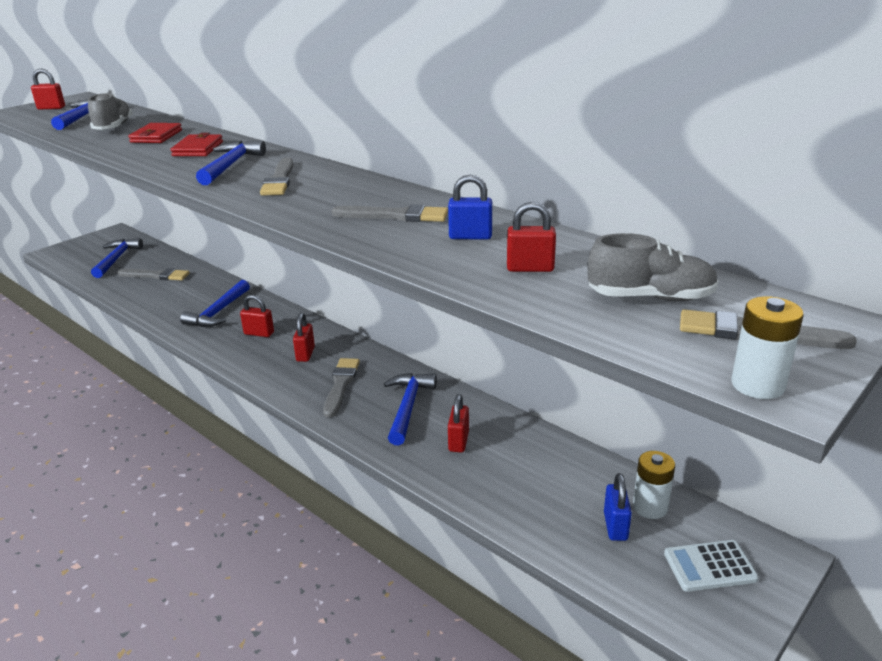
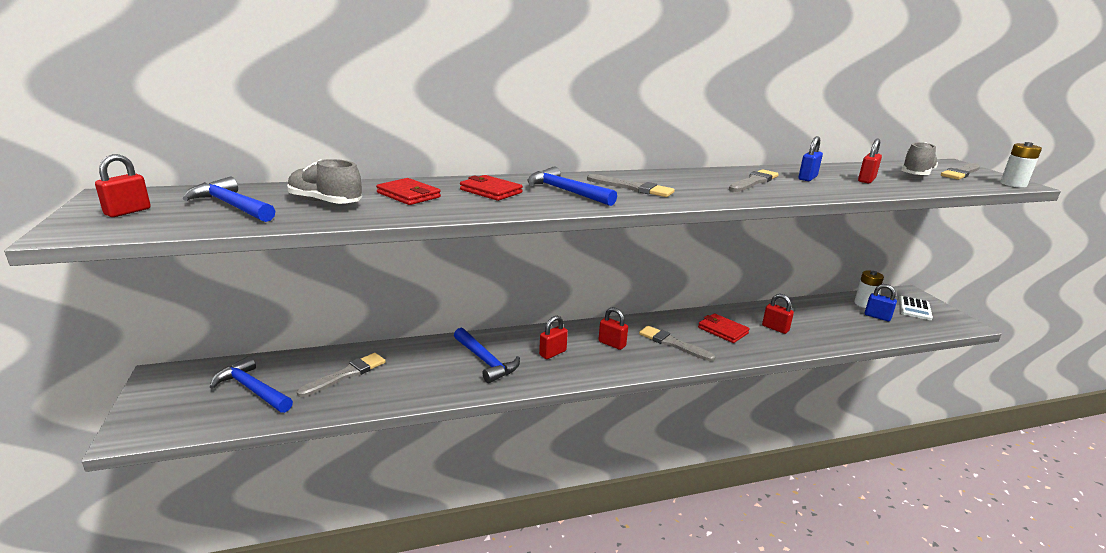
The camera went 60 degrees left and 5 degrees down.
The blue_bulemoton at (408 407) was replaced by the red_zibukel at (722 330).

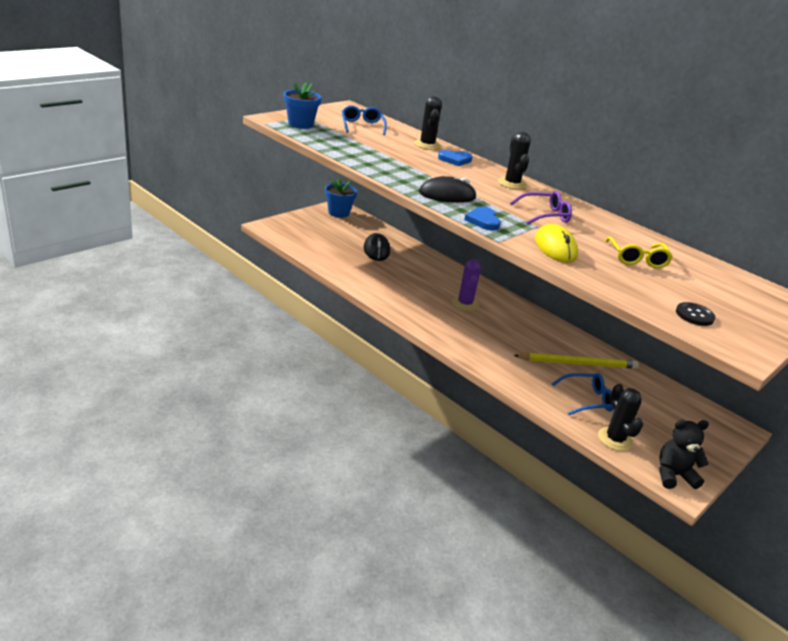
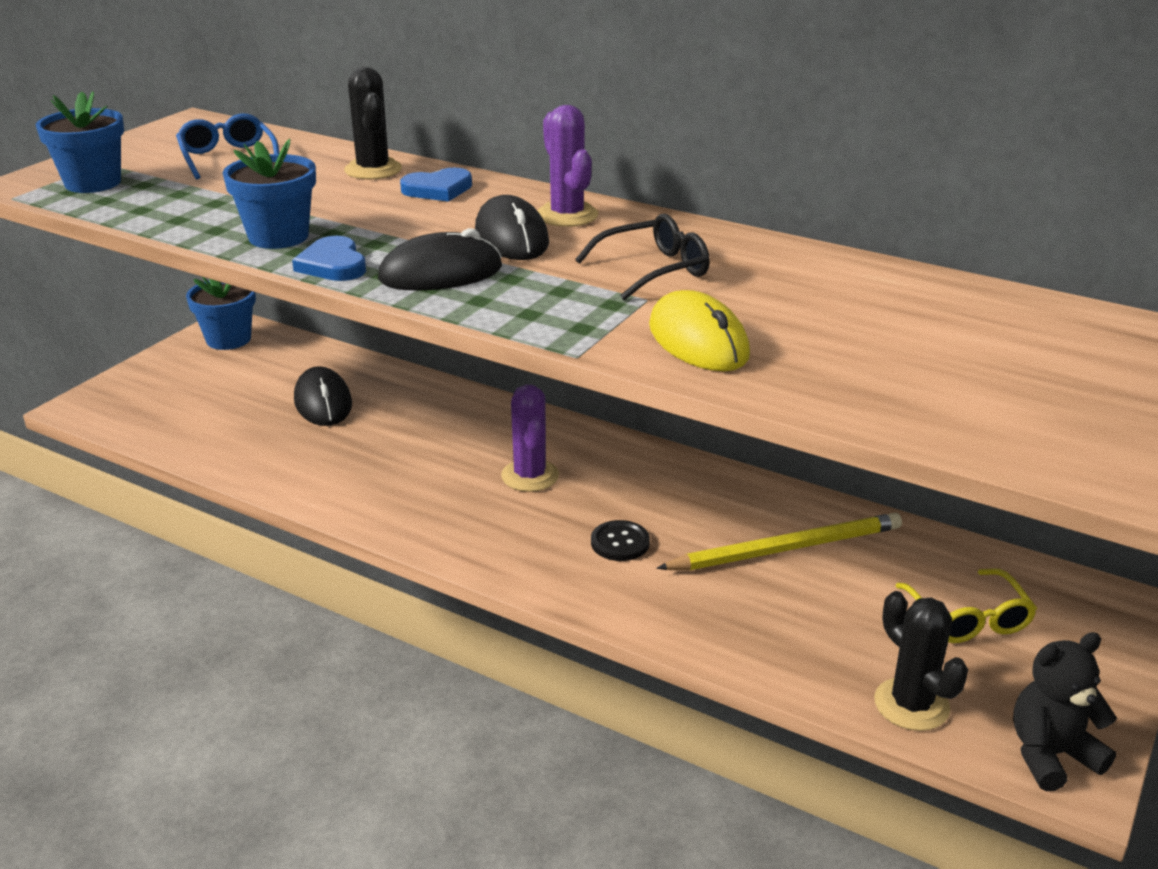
The camera went 10 degrees left and 0 degrees up.
The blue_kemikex moved from (483 221) to (333 264).
The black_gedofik at (512 184) became the purple_gedofik at (567 215).
The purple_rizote at (545 215) became the black_rizote at (653 270).
The blue_rizote at (587 400) disappeared.
The yellow_rizote moved from (637 259) to (968 618).
The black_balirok moved from (694 315) to (620 542).
The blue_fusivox at (278 237) appeared.
The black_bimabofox at (511 237) appeared.

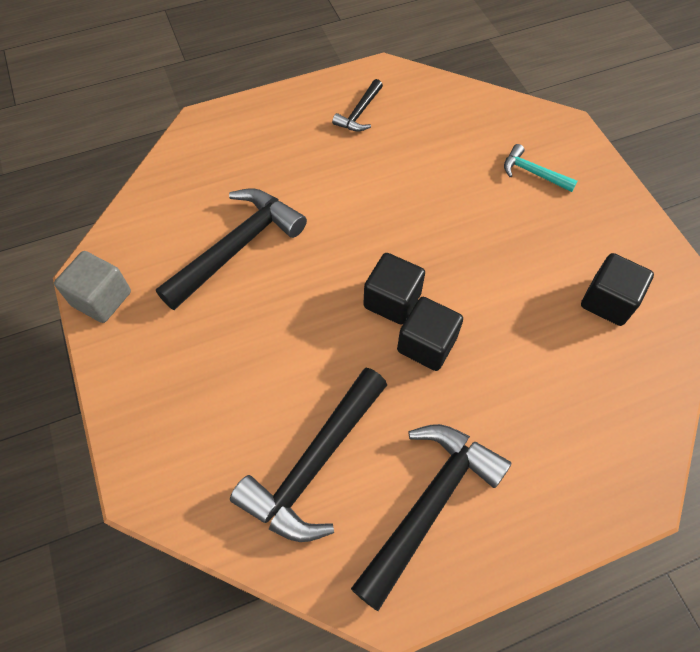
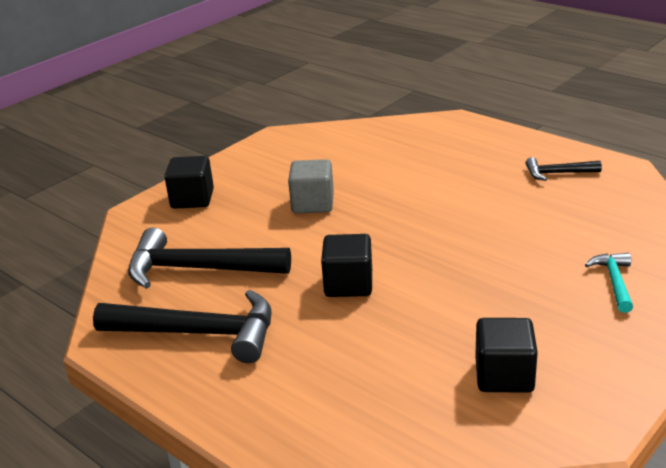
The camera went 65 degrees right and 30 degrees down.
The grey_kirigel moved from (101 299) to (313 204).
The black_bulemoton at (237 248) disappeared.
The black_kirigel moved from (392 300) to (192 199).

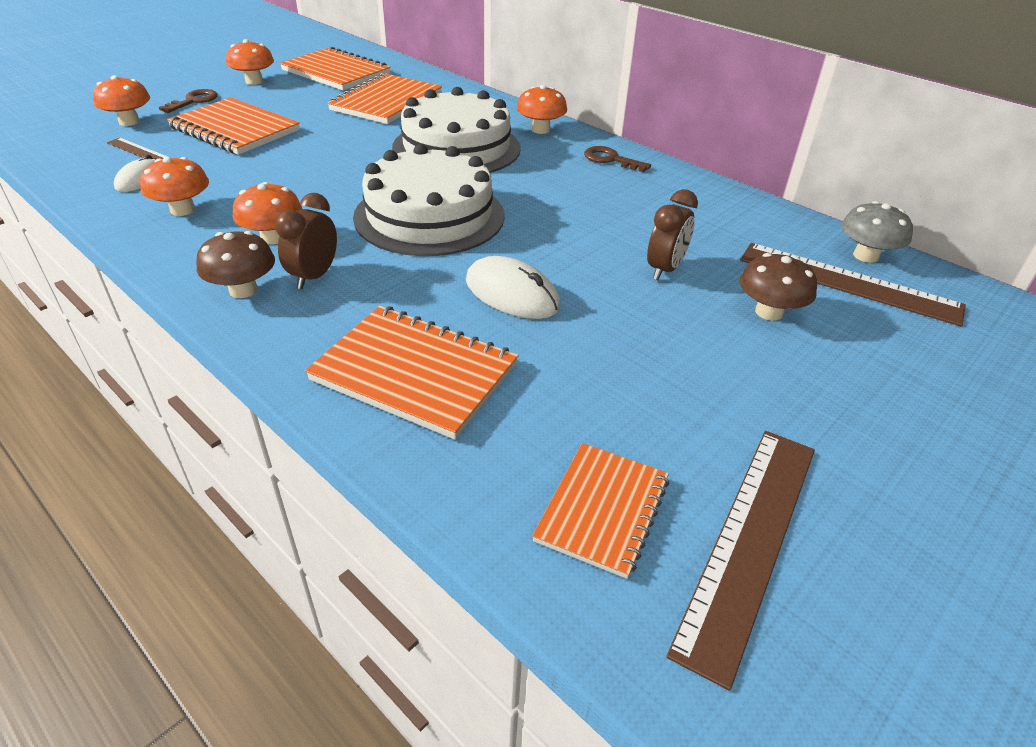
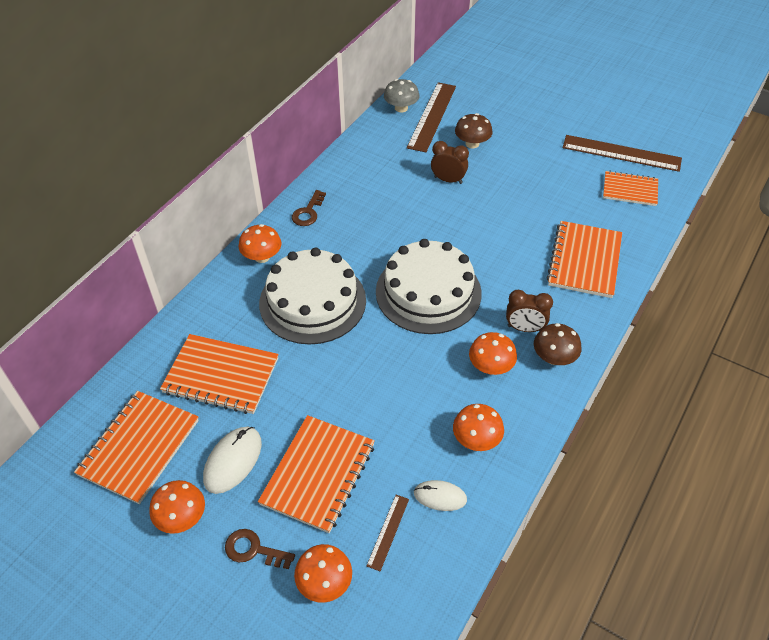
The camera went 100 degrees left and 10 degrees up.
The white_bimabofox moved from (512 293) to (233 461).

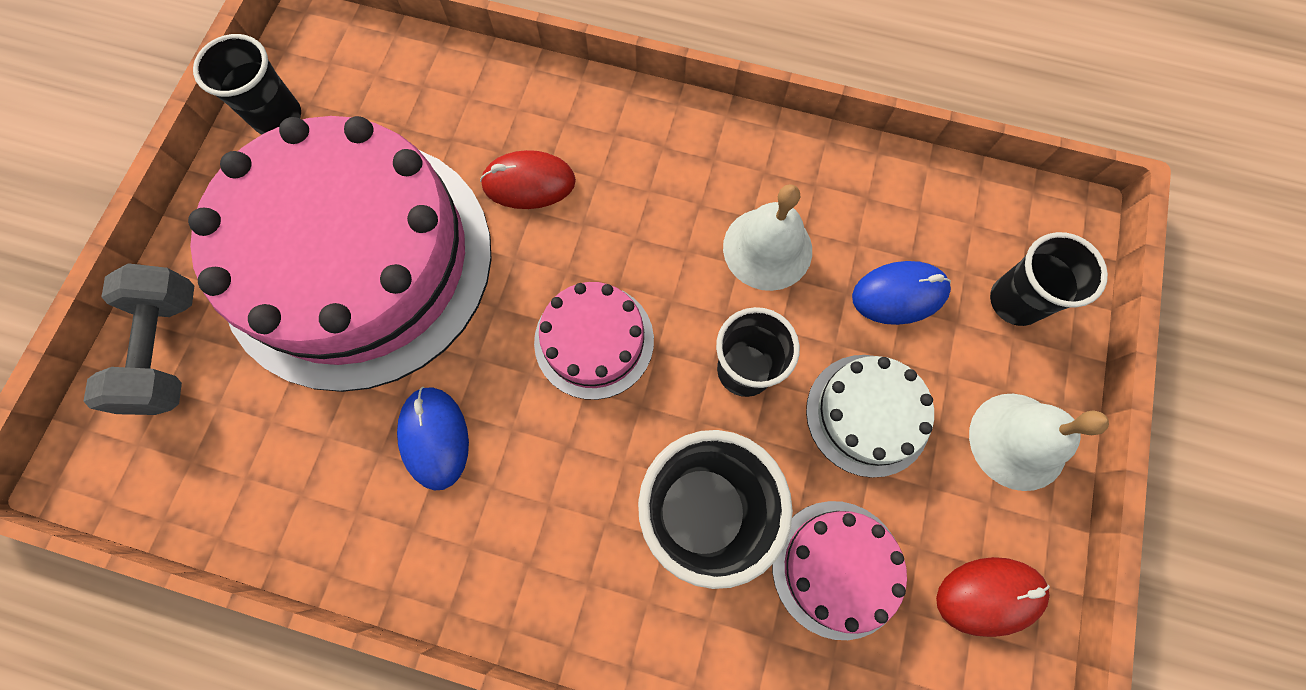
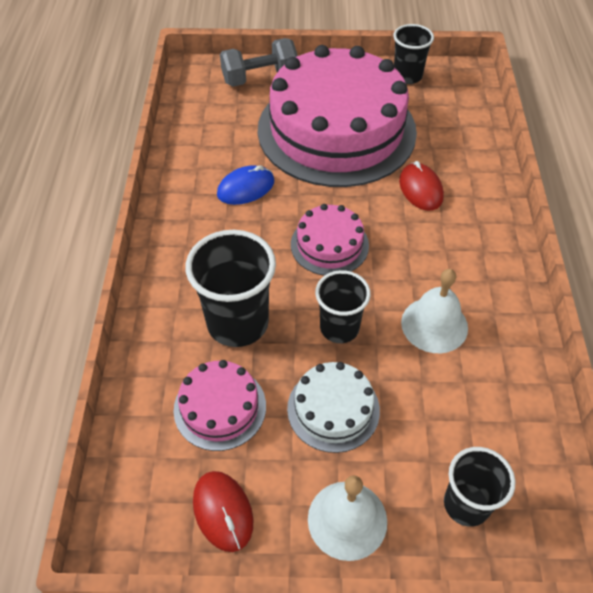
The camera went 75 degrees right and 20 degrees down.
The blue_bimabofox at (899 294) disappeared.

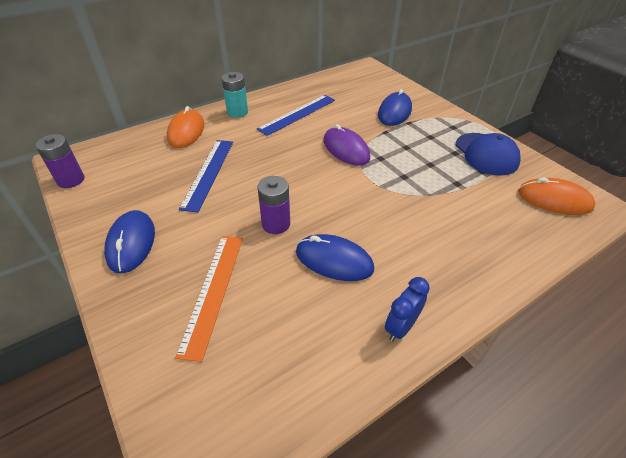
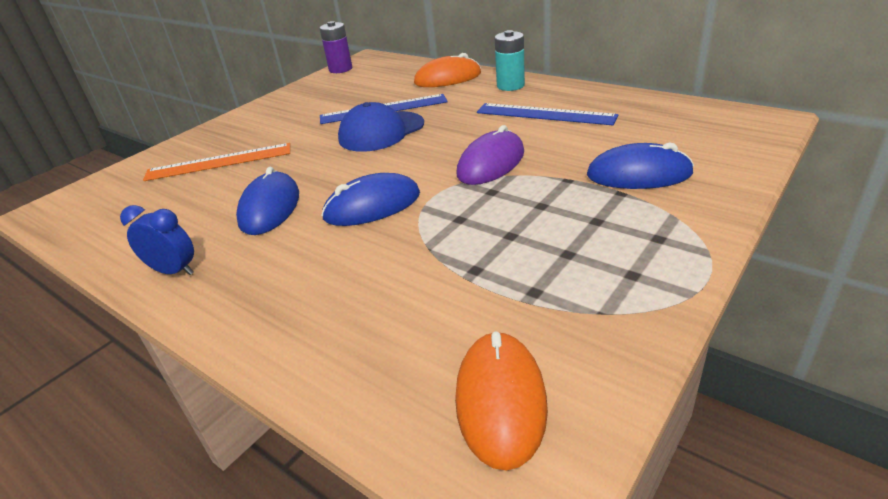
The camera went 75 degrees right and 10 degrees down.
The blue_bimabofox moved from (131 243) to (372 206).
The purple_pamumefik at (276 224) disappeared.
The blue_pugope moved from (486 154) to (381 132).

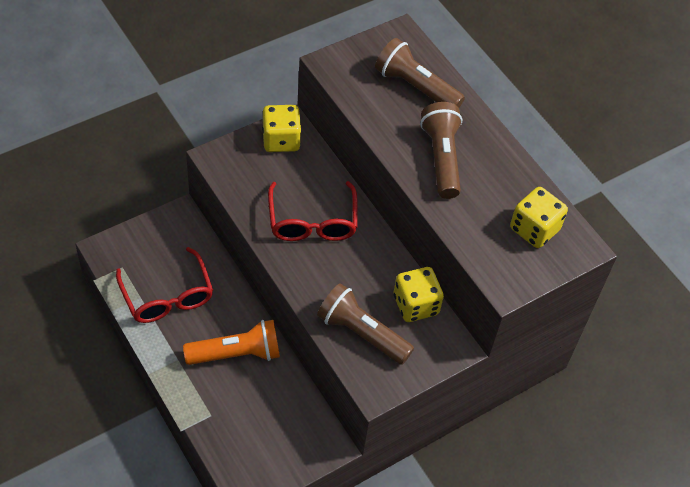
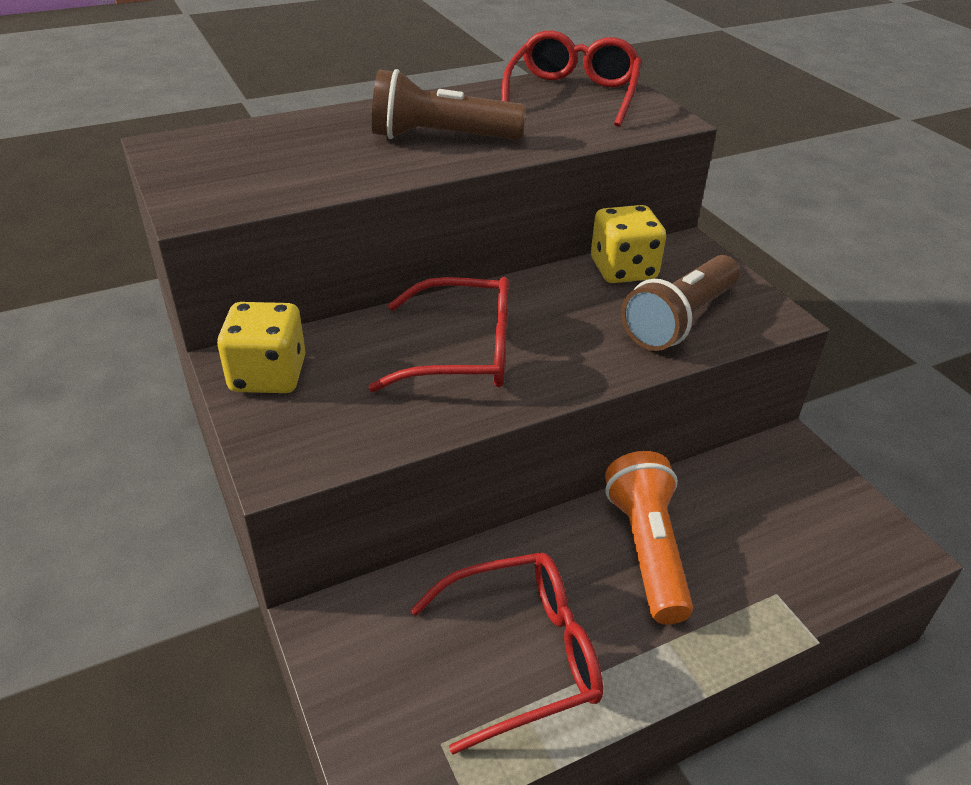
The camera went 80 degrees left and 15 degrees down.
The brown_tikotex at (415 87) disappeared.
The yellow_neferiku at (534 229) was replaced by the red_rizote at (572 95).

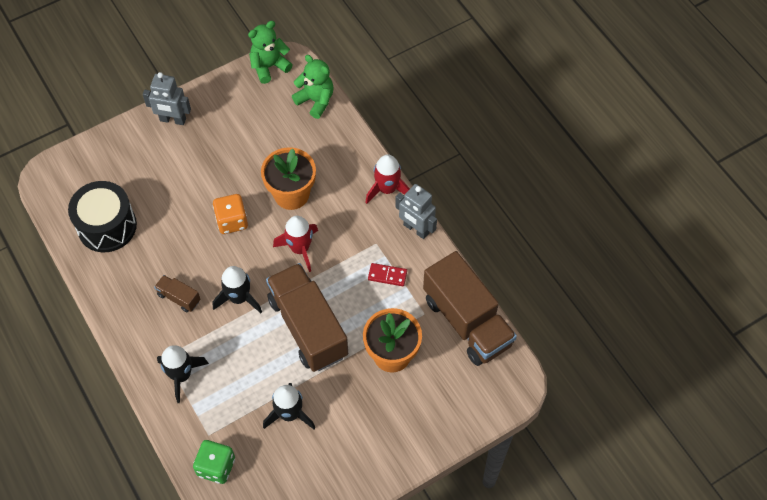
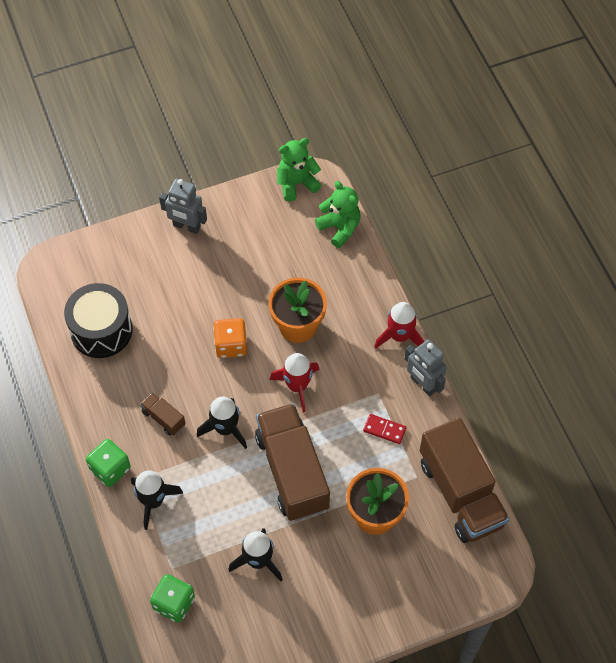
The camera went 10 degrees right and 0 degrees up.
The green_neferiku at (110 469) appeared.

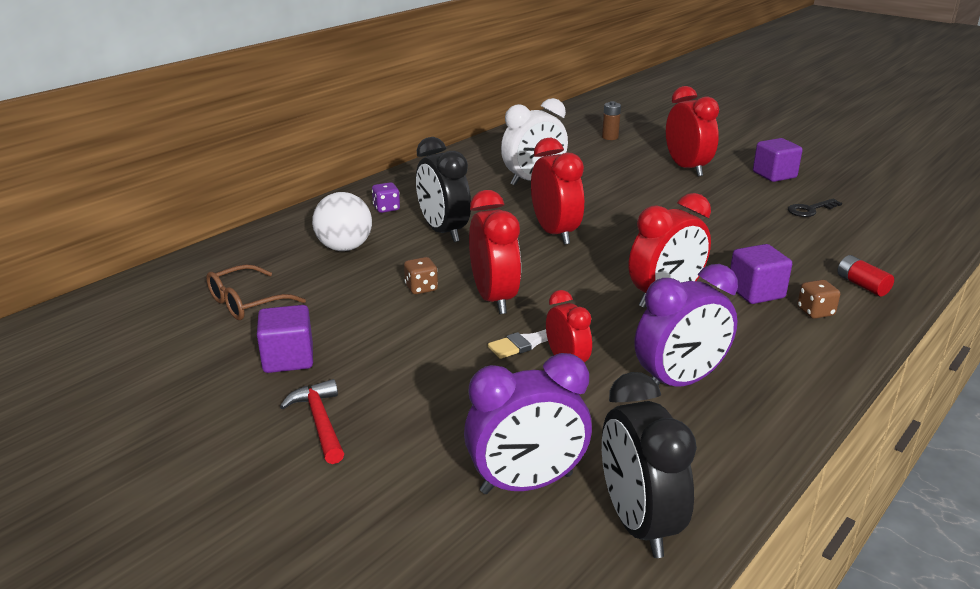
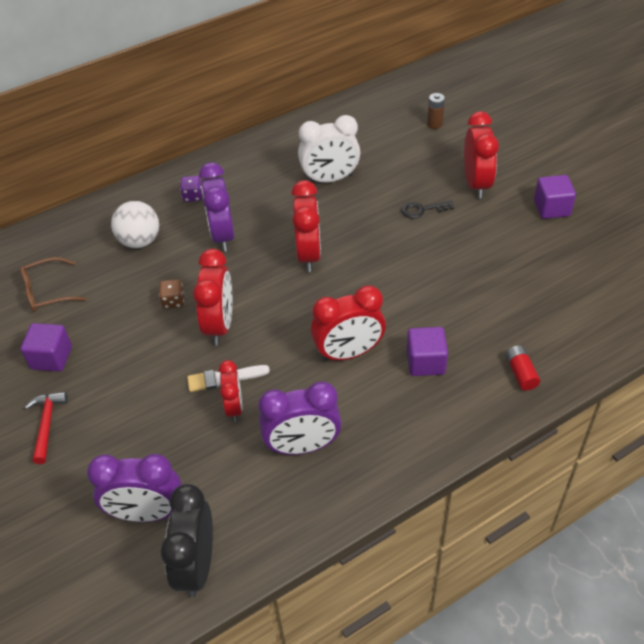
The camera went 20 degrees right and 20 degrees up.
The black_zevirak at (443 232) became the purple_zevirak at (222 235).
The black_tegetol moved from (810 210) to (422 210).
The brown_neferiku at (815 312) disappeared.

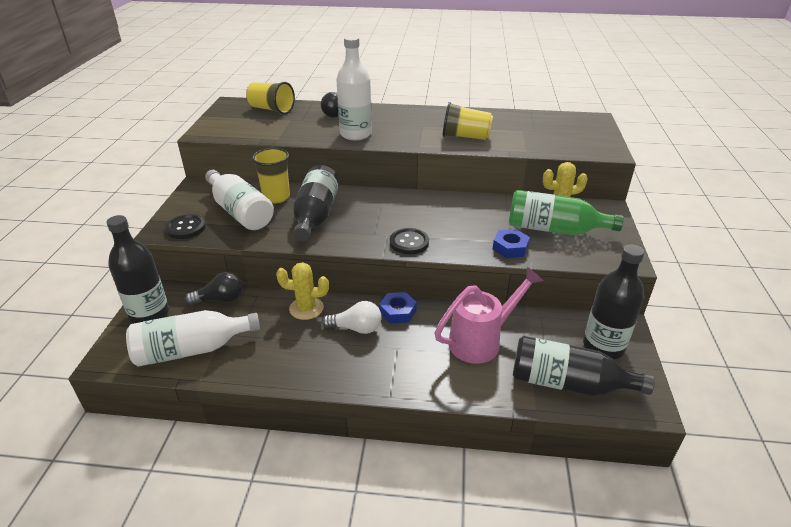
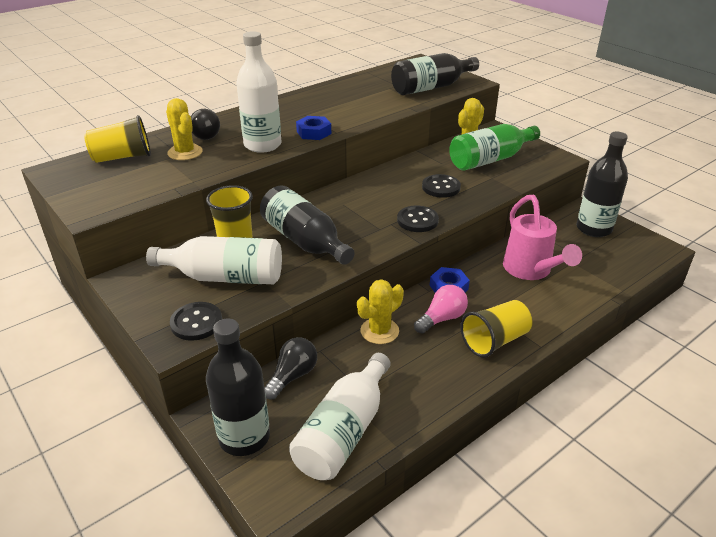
The camera went 45 degrees left and 0 degrees up.
The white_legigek at (356 328) became the pink_legigek at (442 318).
The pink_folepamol at (481 341) turned 150 degrees clockwise.
The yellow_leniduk moved from (465 137) to (494 341).
The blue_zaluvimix moved from (510 247) to (313 132).
The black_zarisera moved from (568 383) to (431 87).
The yellow_gedofik at (185 152) appeared.
The black_balirok at (441 187) appeared.

